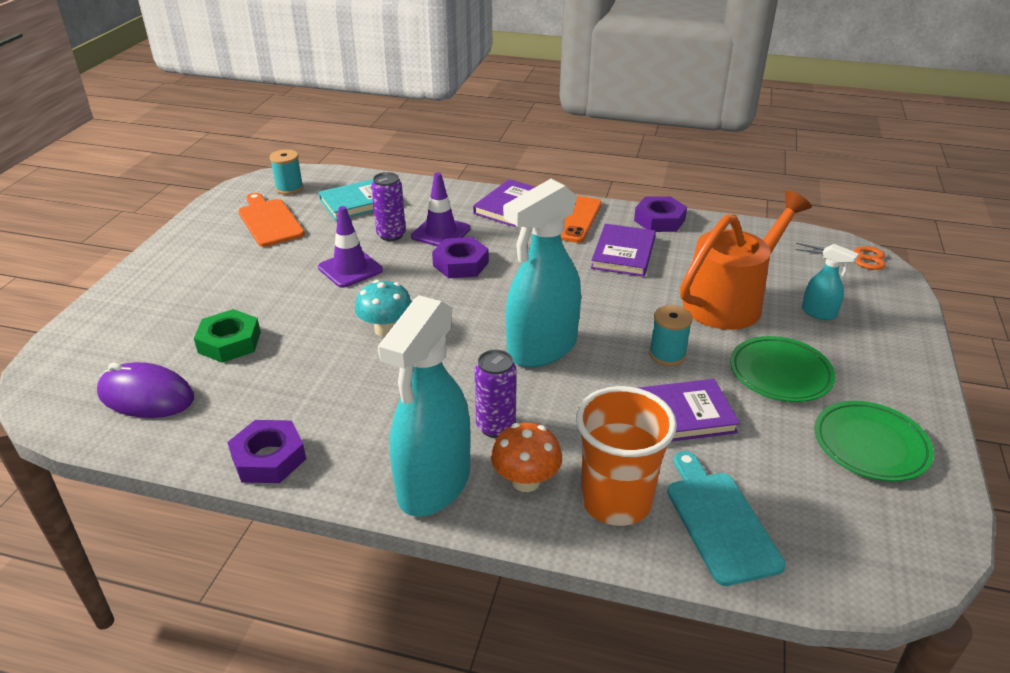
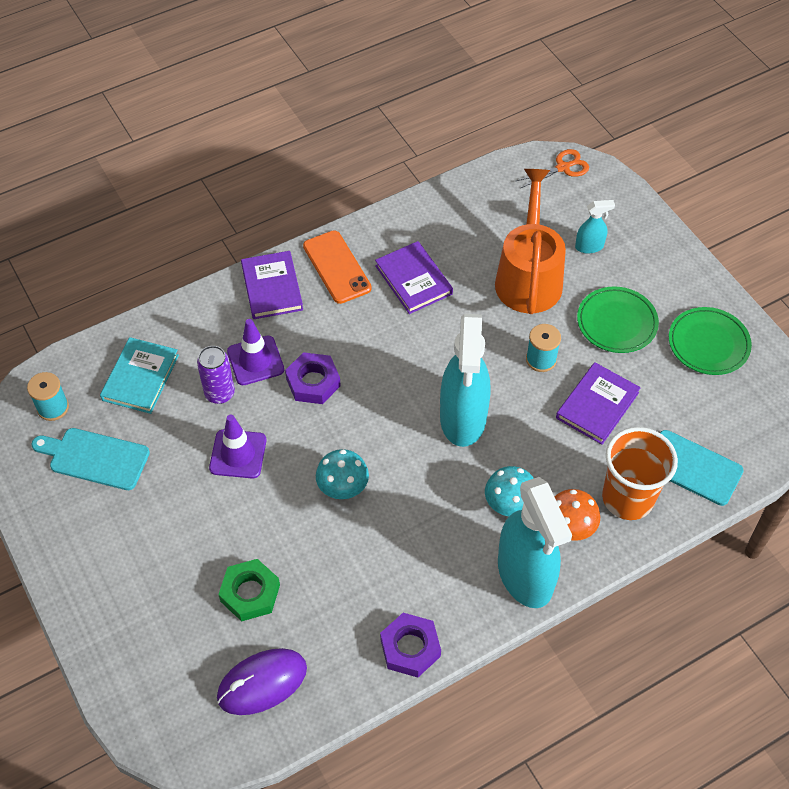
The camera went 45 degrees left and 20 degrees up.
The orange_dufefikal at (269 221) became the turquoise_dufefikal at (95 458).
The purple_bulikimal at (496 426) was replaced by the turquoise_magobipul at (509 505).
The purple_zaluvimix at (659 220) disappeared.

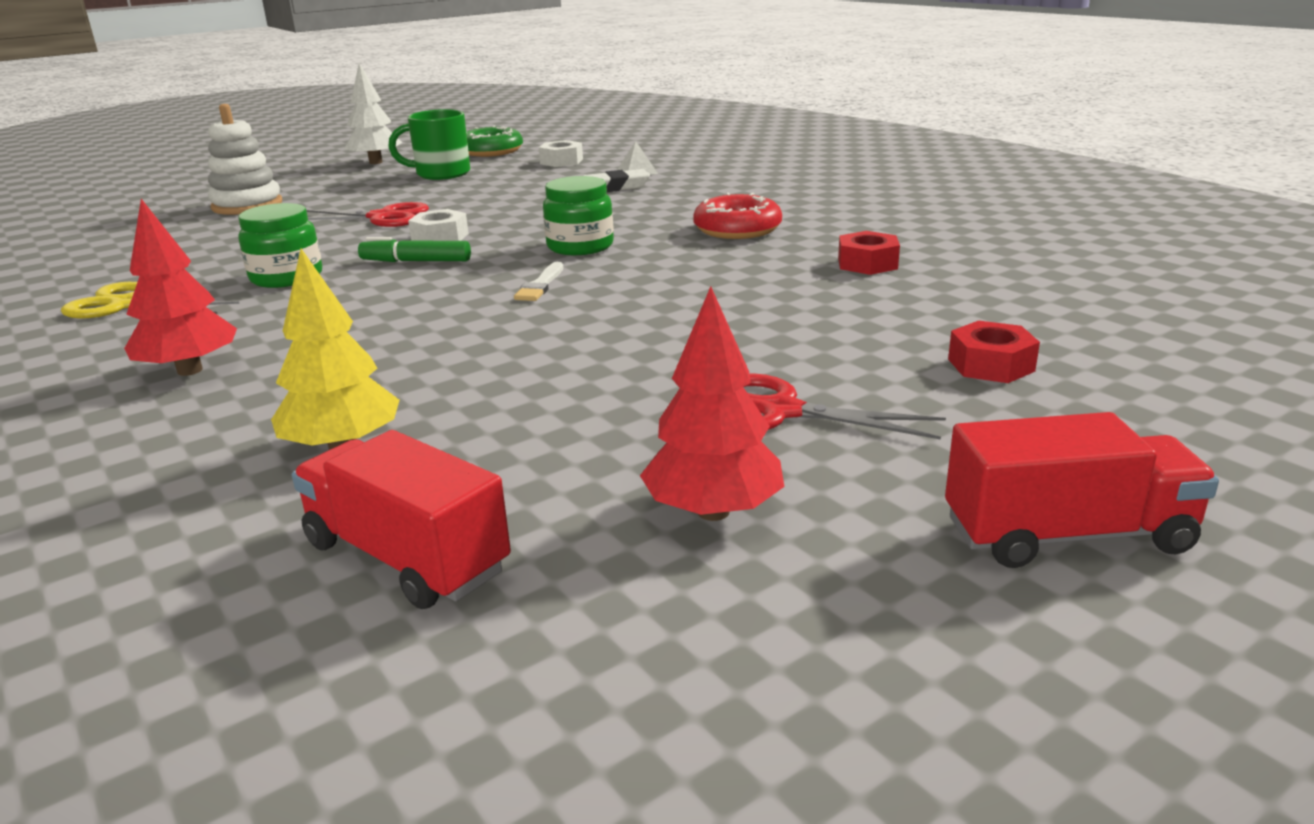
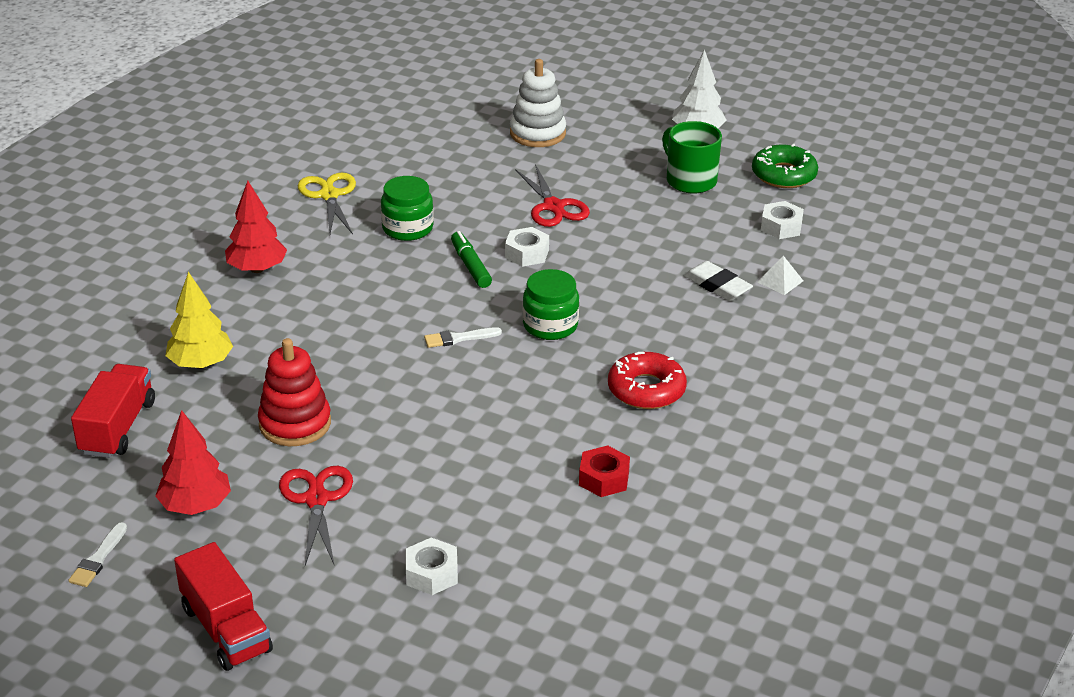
The camera went 60 degrees right and 10 degrees up.
The red_zaluvimix at (990 365) became the white_zaluvimix at (431 573).
The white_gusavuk at (98 558) appeared.
The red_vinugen at (295 423) appeared.

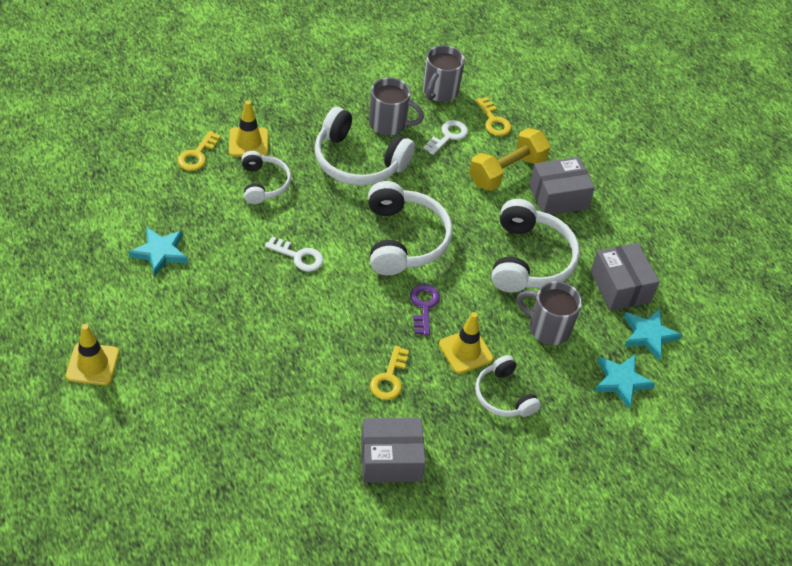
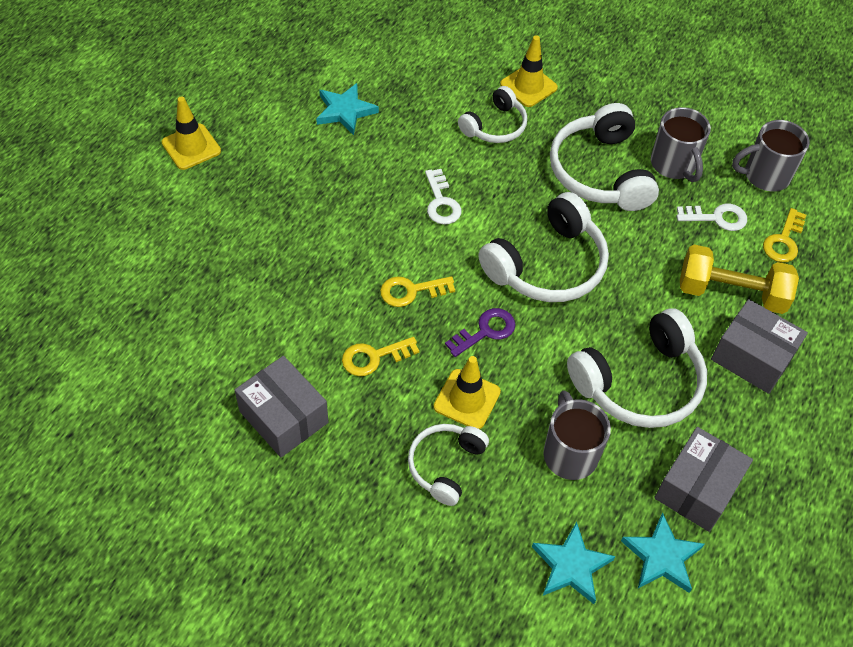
The camera went 55 degrees right and 5 degrees up.
The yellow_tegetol moved from (197 155) to (411 291).

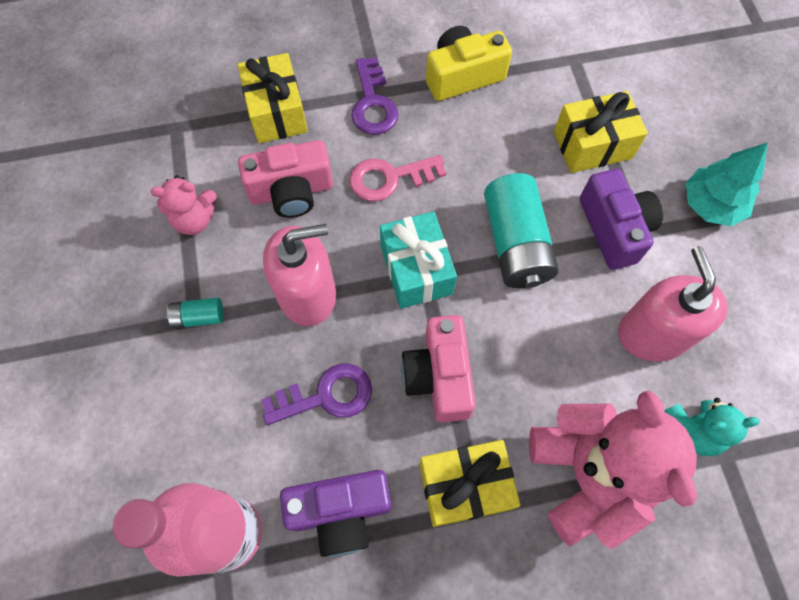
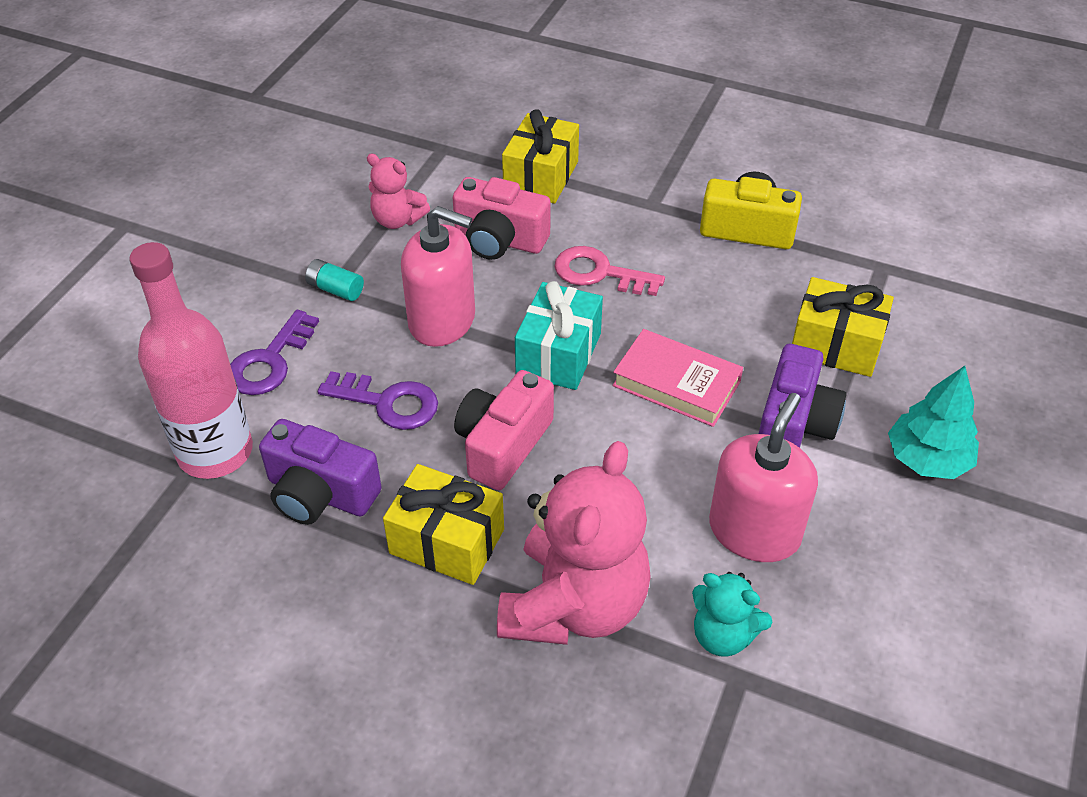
The camera went 35 degrees right and 20 degrees down.
The purple_tegetol moved from (373 103) to (270 361).
The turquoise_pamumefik at (515 243) was replaced by the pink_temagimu at (676 383).

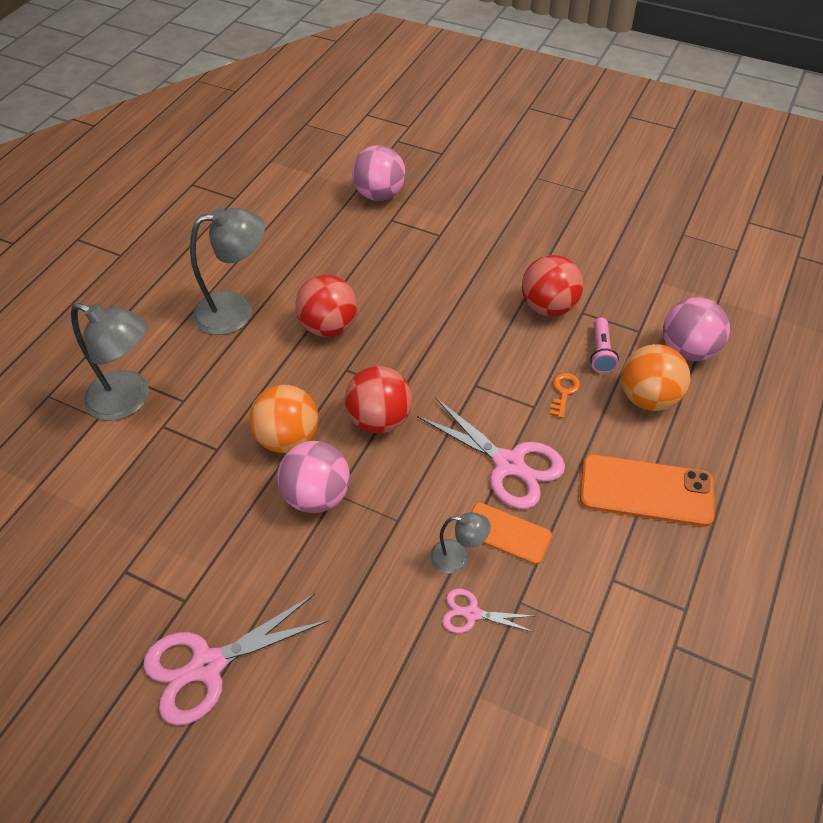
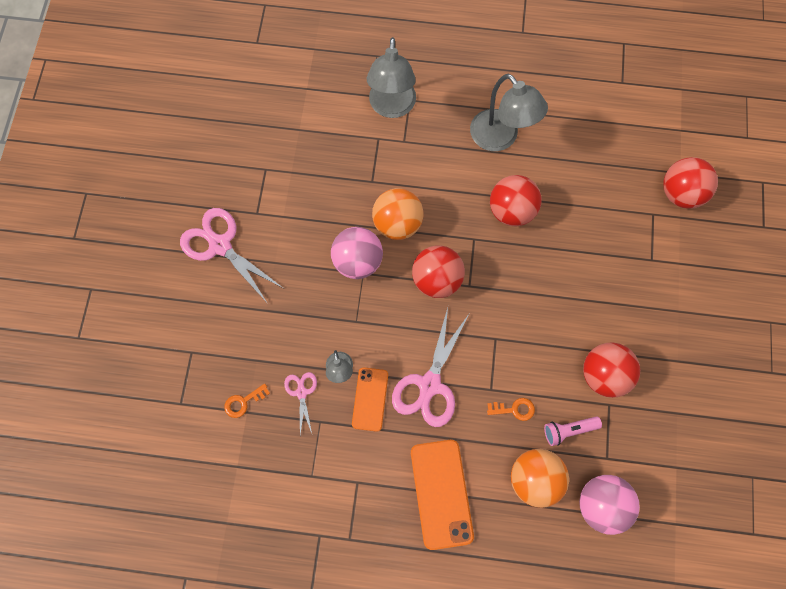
The camera went 70 degrees right and 20 degrees up.
The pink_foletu at (379 194) became the red_foletu at (680 193).
The orange_tegetol at (243 402) appeared.

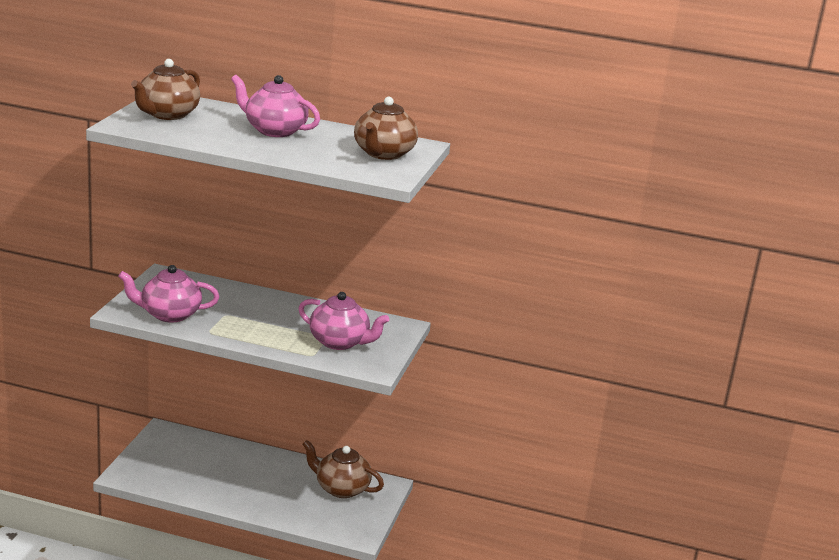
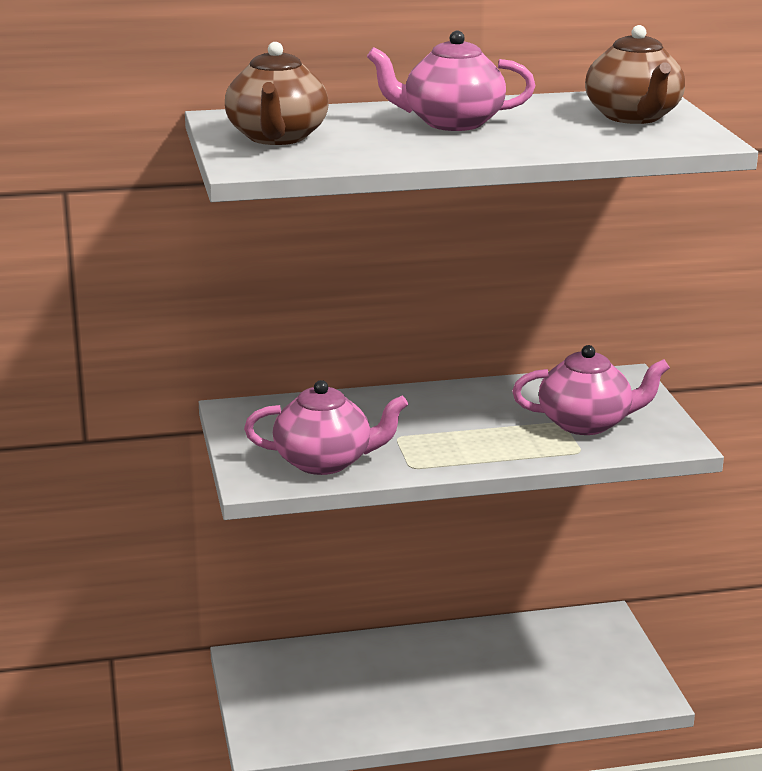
The camera went 25 degrees left and 0 degrees up.
The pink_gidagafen at (169 314) turned 150 degrees counterclockwise.
The brown_gidagafen at (341 488) disappeared.

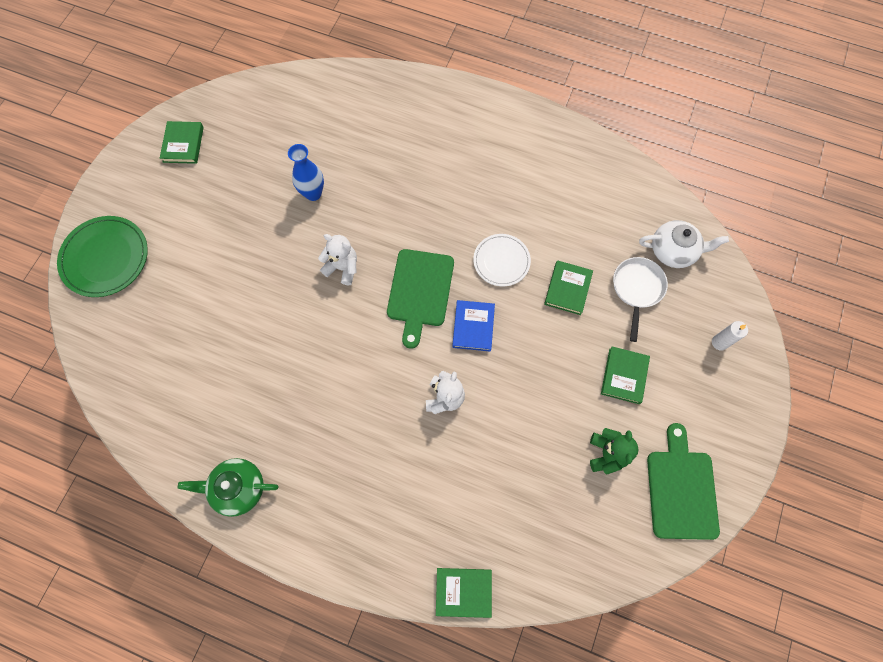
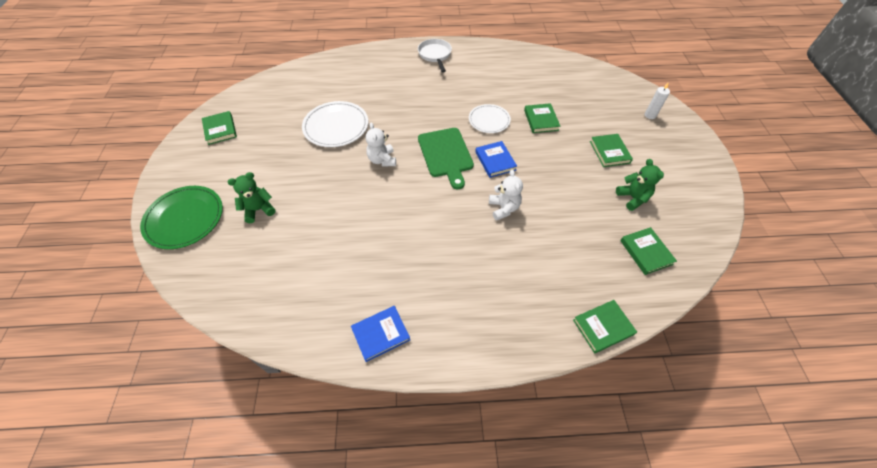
The camera went 25 degrees left and 15 degrees down.
The green_gidagafen at (238 488) was replaced by the blue_temagimu at (381 334).
The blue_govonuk at (313 193) was replaced by the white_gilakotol at (336 126).
The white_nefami at (342 268) turned 105 degrees counterclockwise.
The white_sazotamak moved from (637 289) to (435 55).
The white_gidagafen at (673 251) disappeared.
The green_dufefikal at (681 489) disappeared.
The green_nefami at (259 210) appeared.
The green_temagimu at (646 252) appeared.

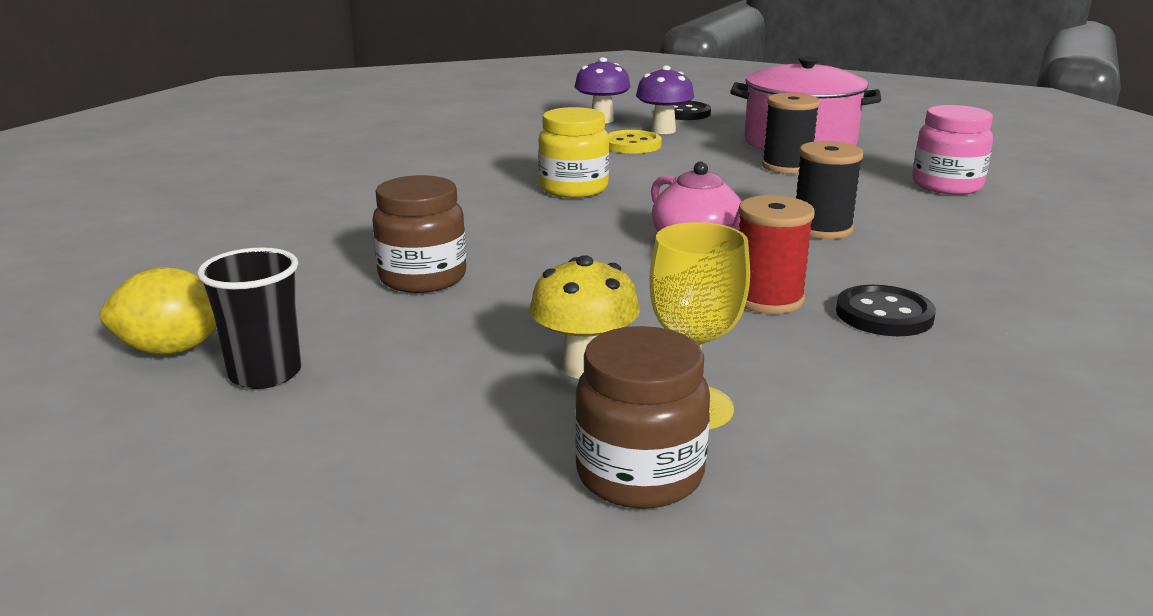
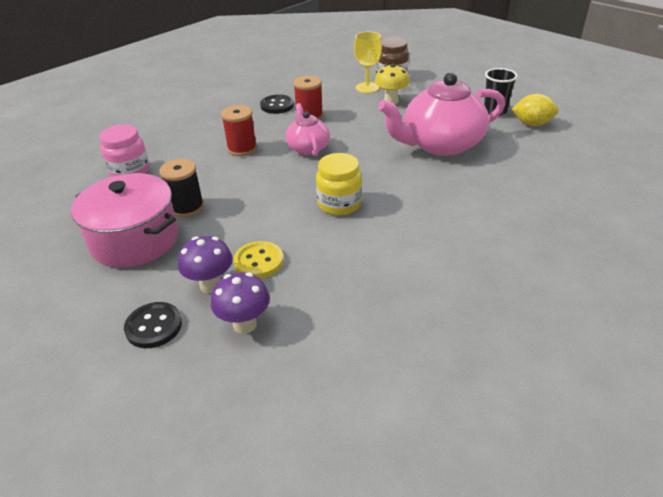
The camera went 160 degrees left and 15 degrees up.
The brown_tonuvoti at (422 278) was replaced by the pink_gidagafen at (440 144).
The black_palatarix at (822 229) became the red_palatarix at (242 148).

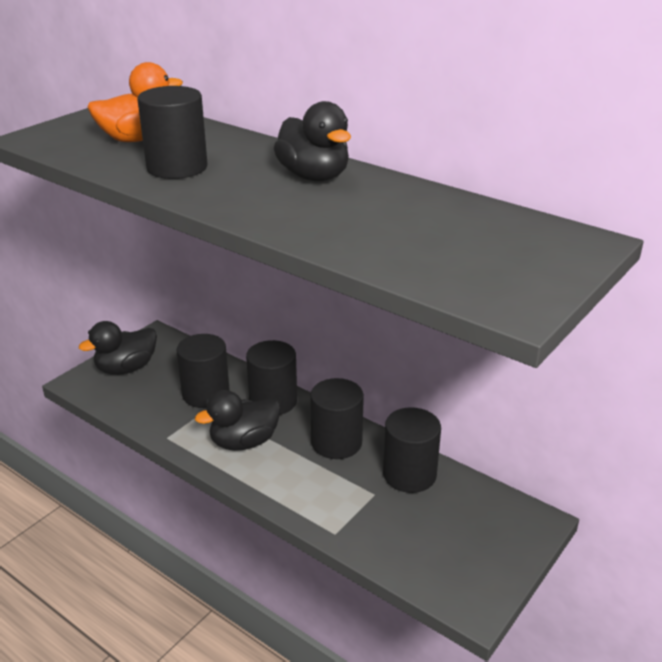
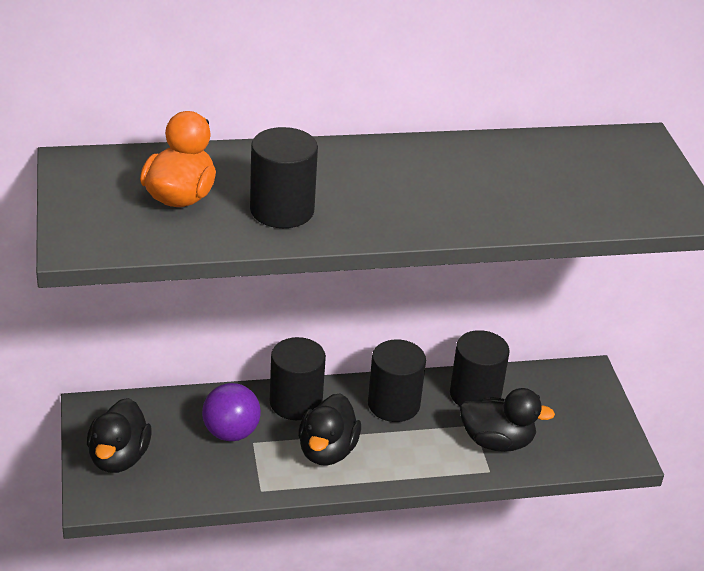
The camera went 50 degrees left and 5 degrees up.
The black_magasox at (206 394) was replaced by the purple_foletu at (231 433).
The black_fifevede moved from (314 177) to (497 441).

